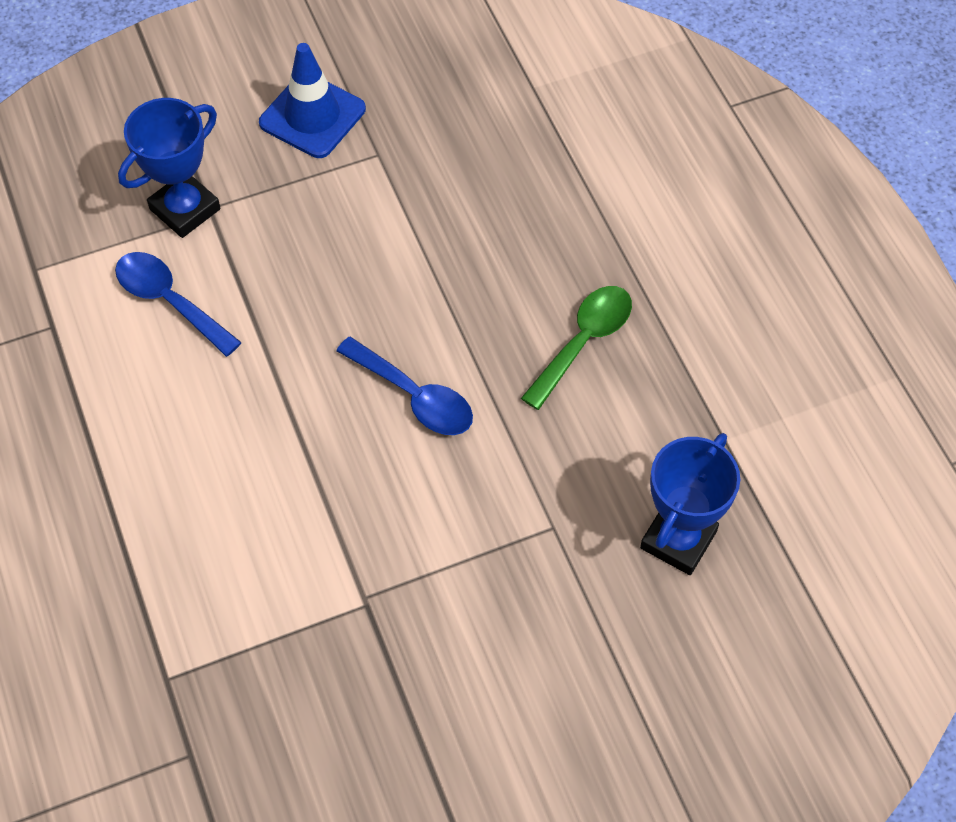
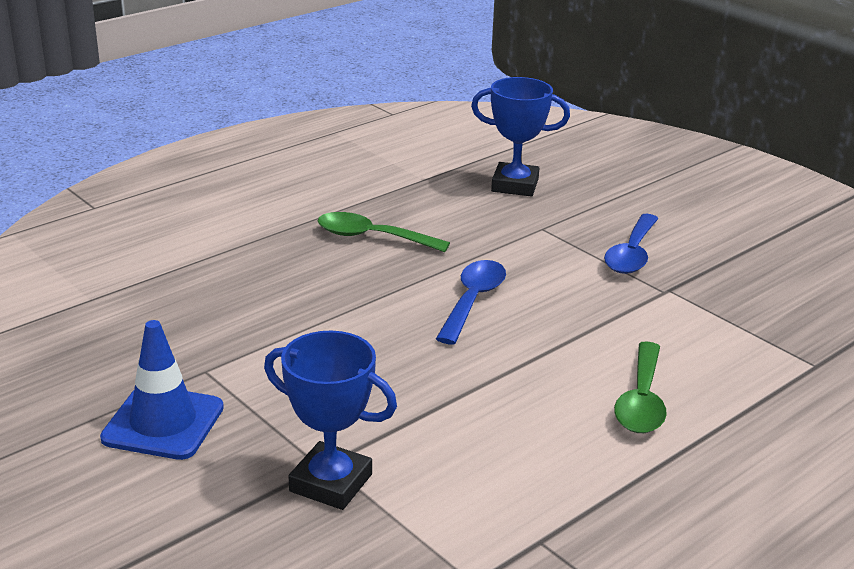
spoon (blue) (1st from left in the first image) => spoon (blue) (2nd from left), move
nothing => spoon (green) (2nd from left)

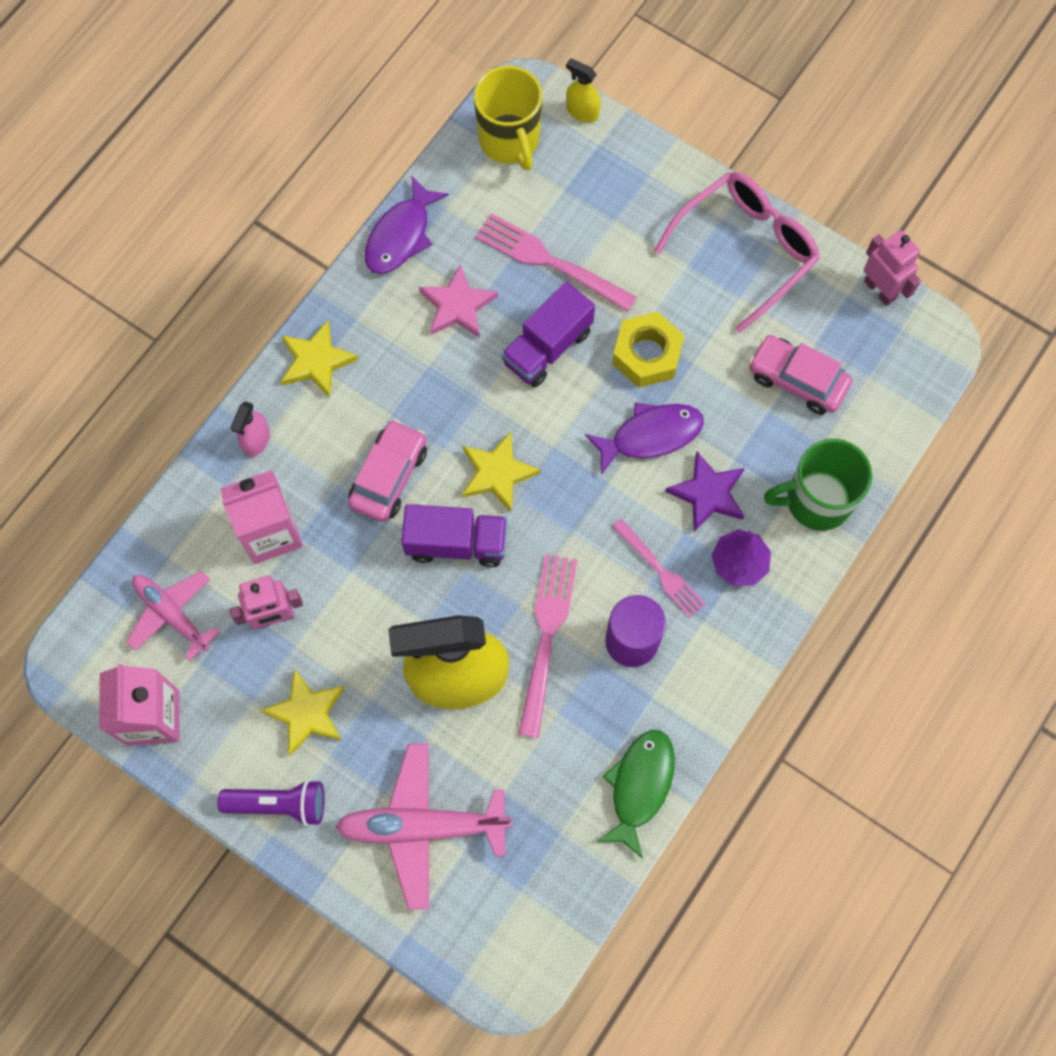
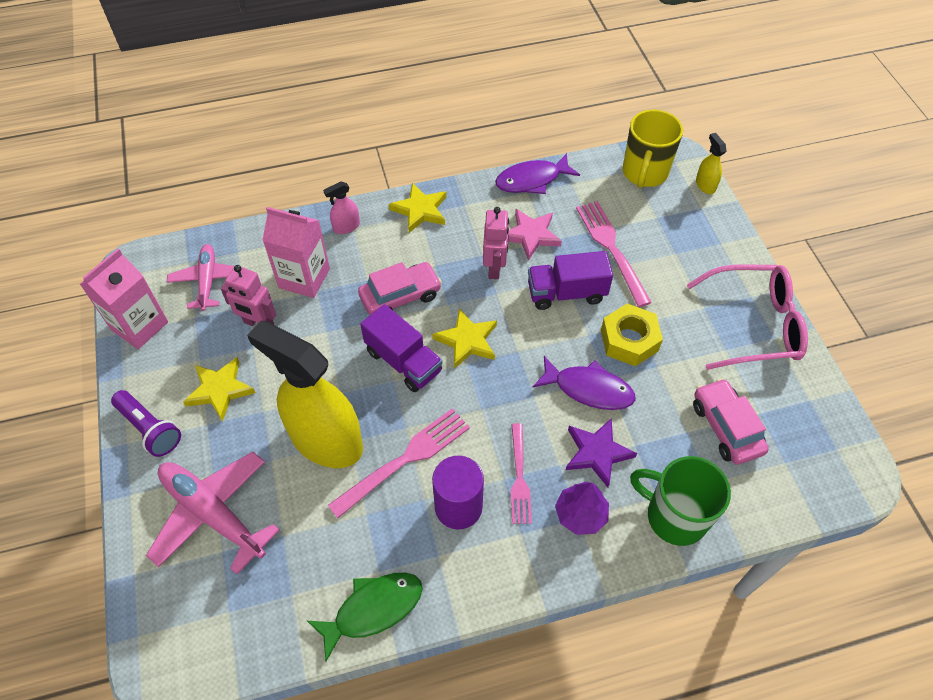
robot (pink) (2nd from left), move

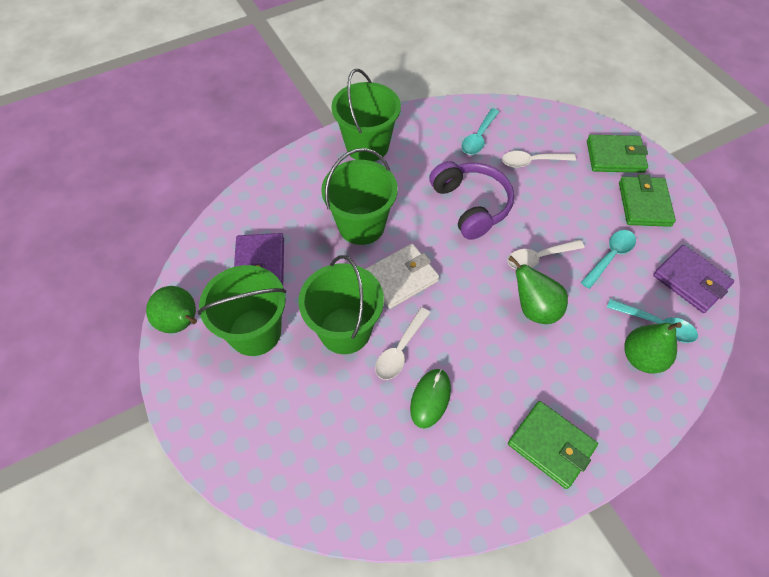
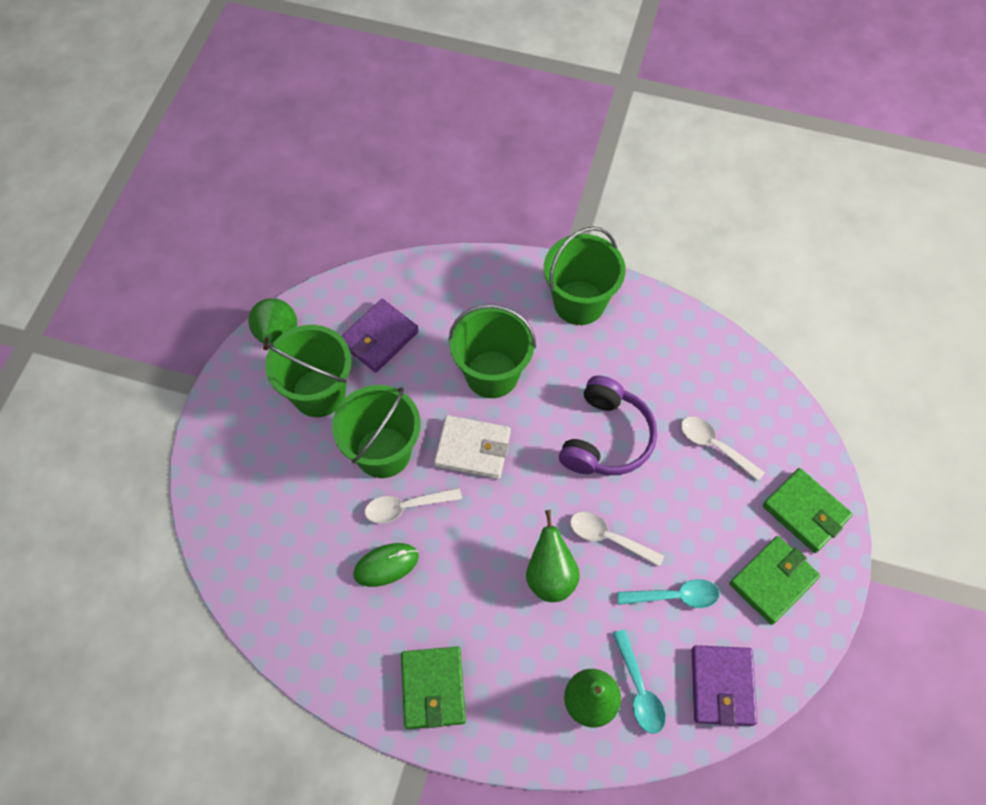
spoon (turquoise) (1st from left) => nothing

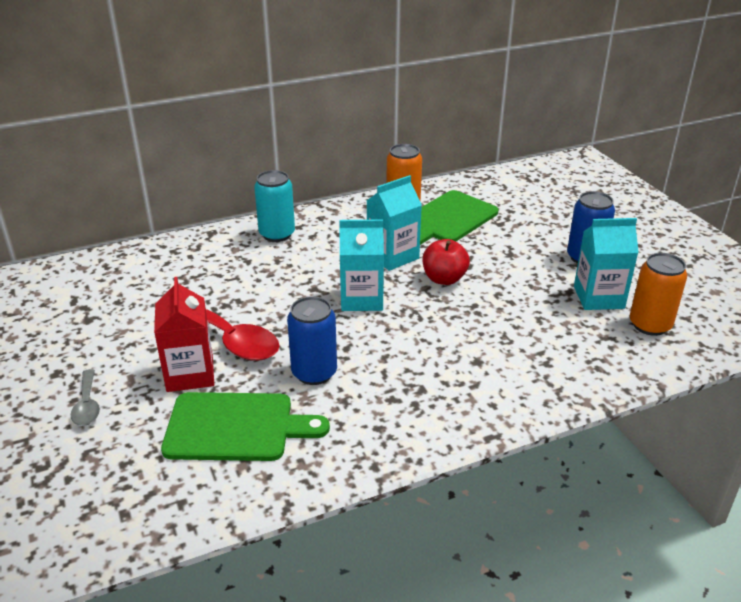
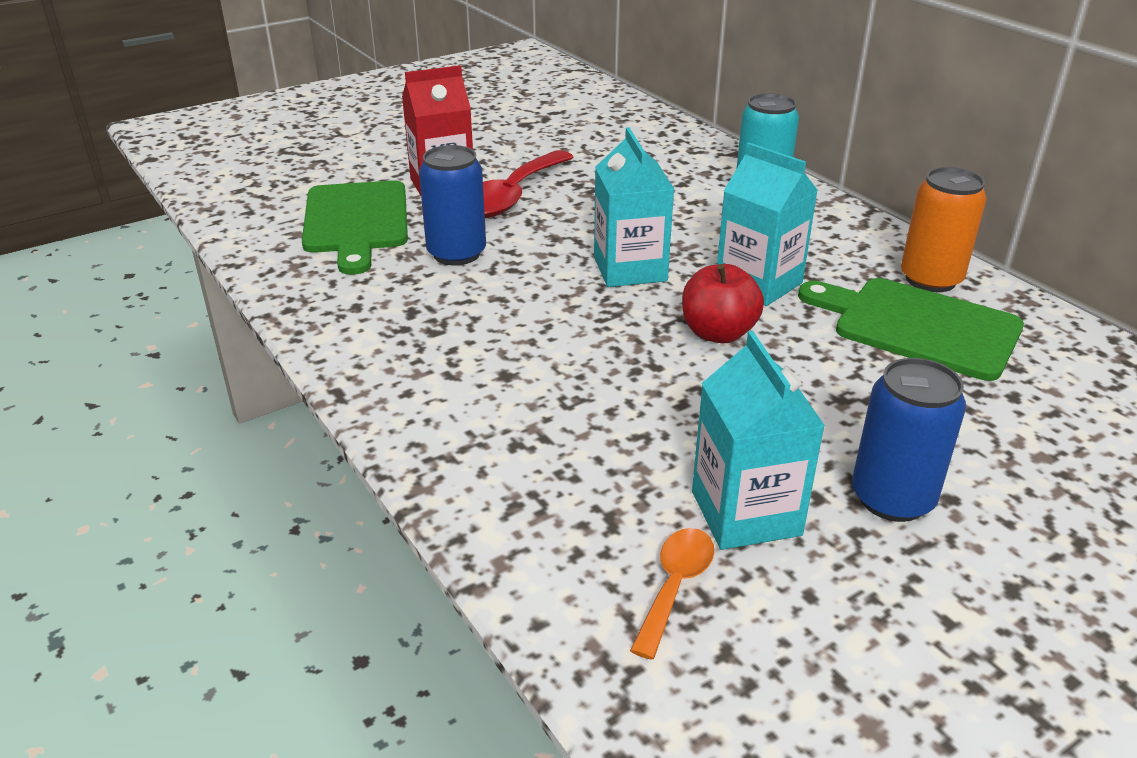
spoon (grey) => nothing
can (orange) (2nd from left) => spoon (orange)

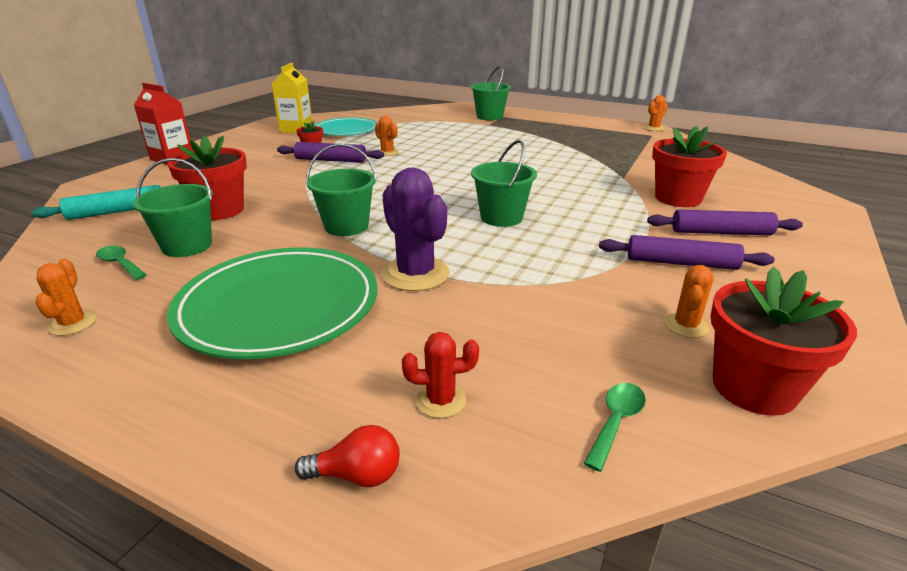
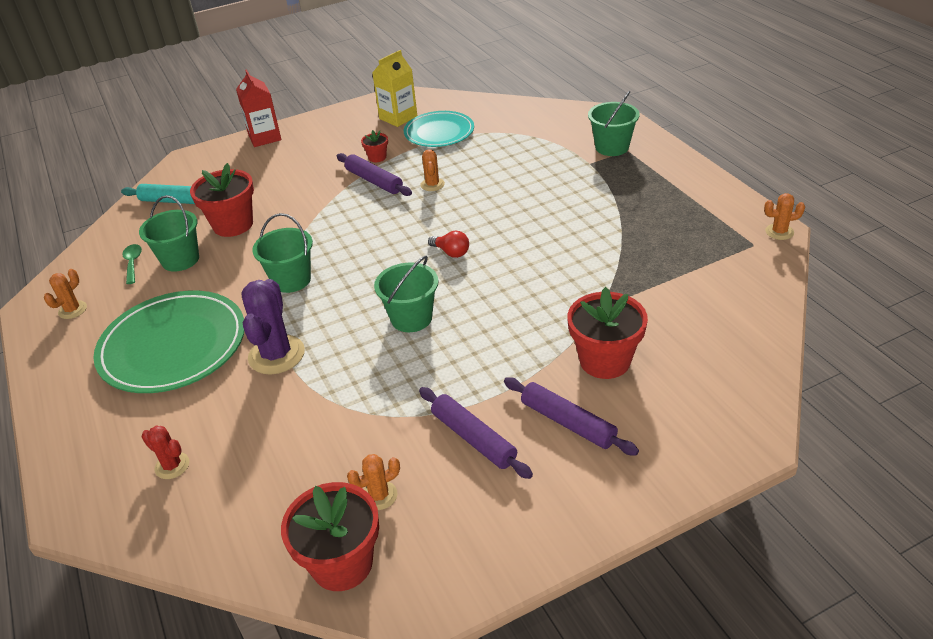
light bulb (red), move
spoon (green) (2nd from left) => nothing

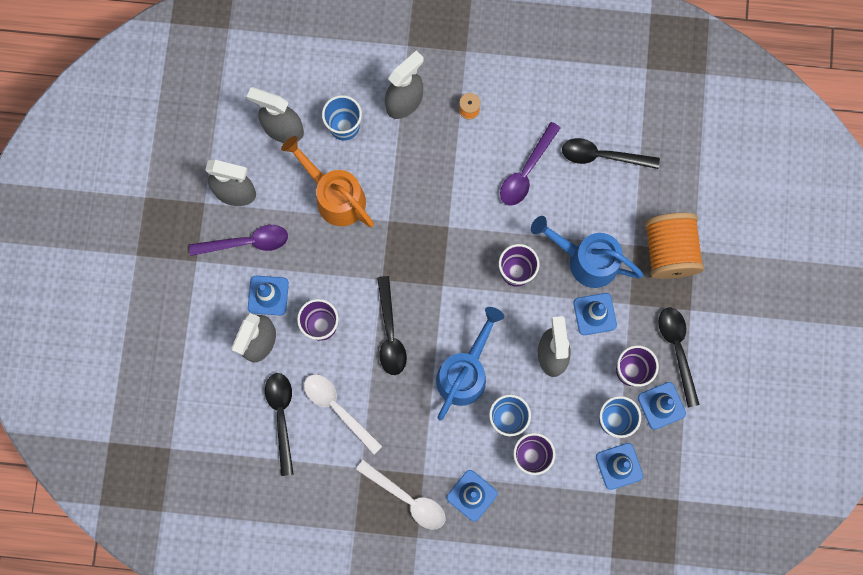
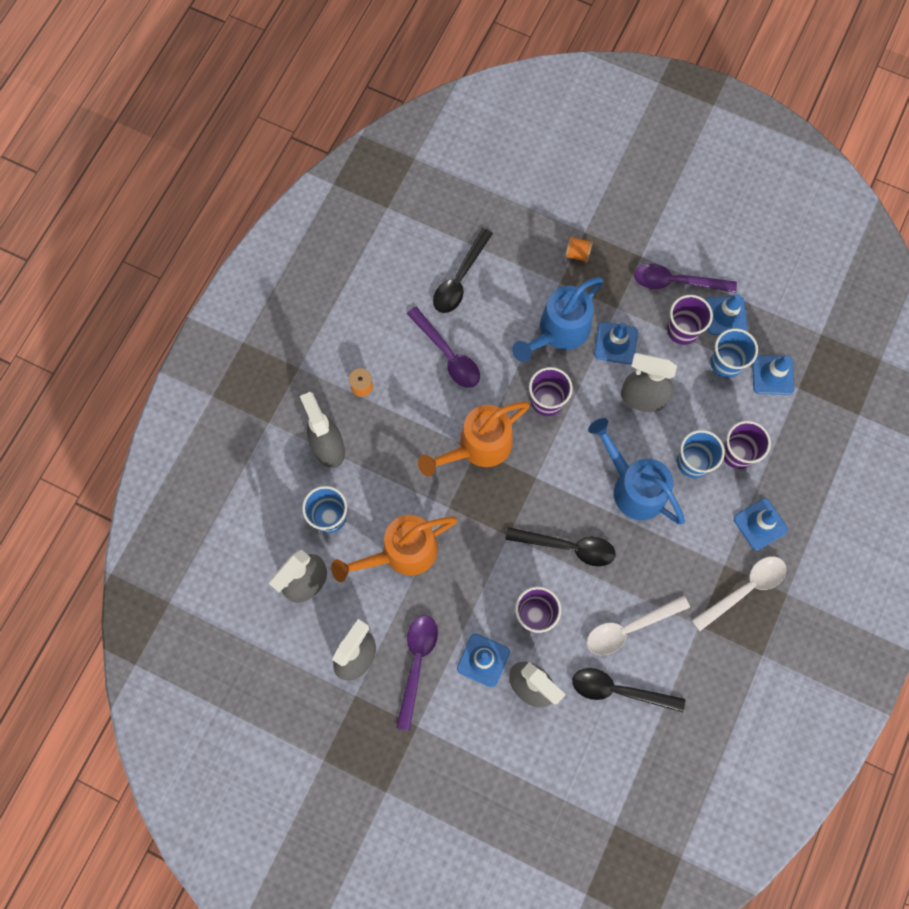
spool (orange) (2nd from left), x0.41
spoon (black) (4th from left) => spoon (purple) (3rd from left)
nothing => watering can (orange) (2nd from left)

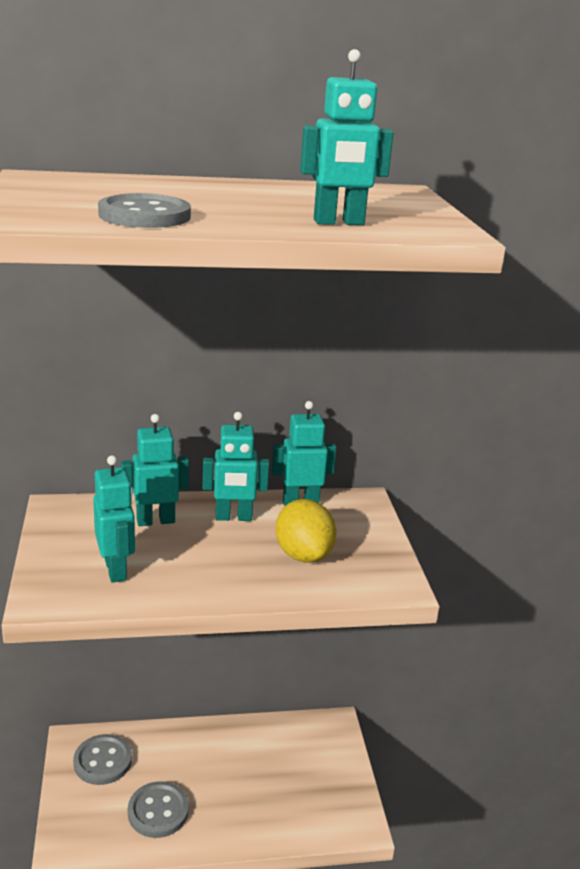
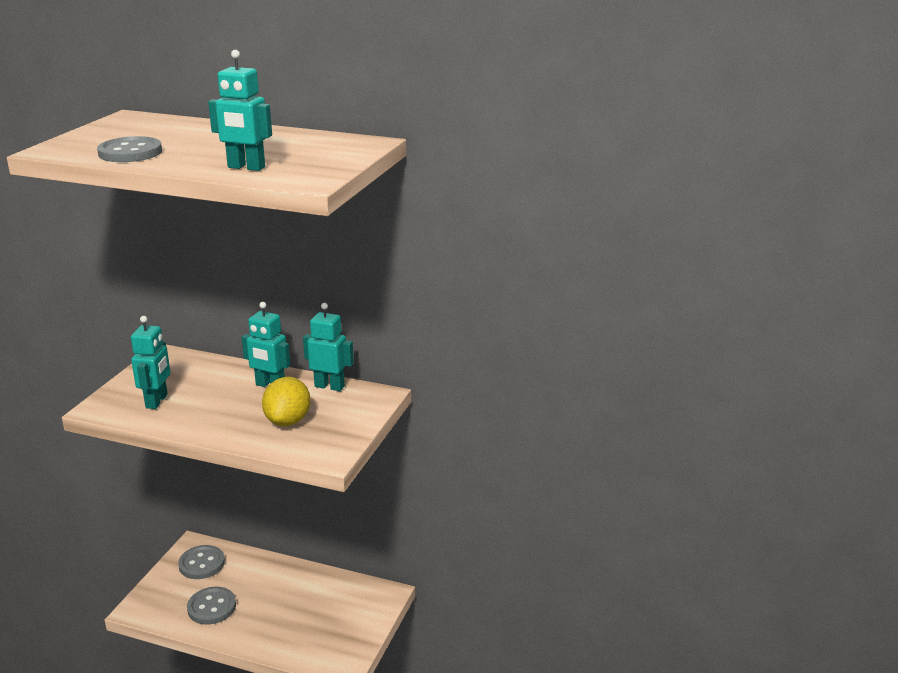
robot (turquoise) (2nd from left) => nothing

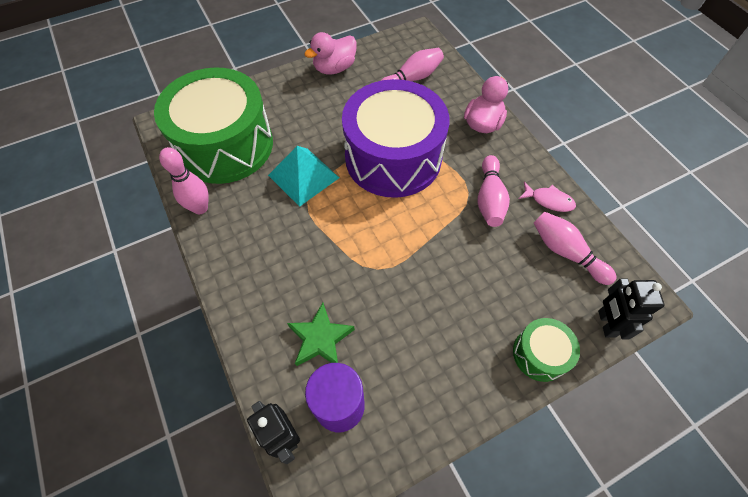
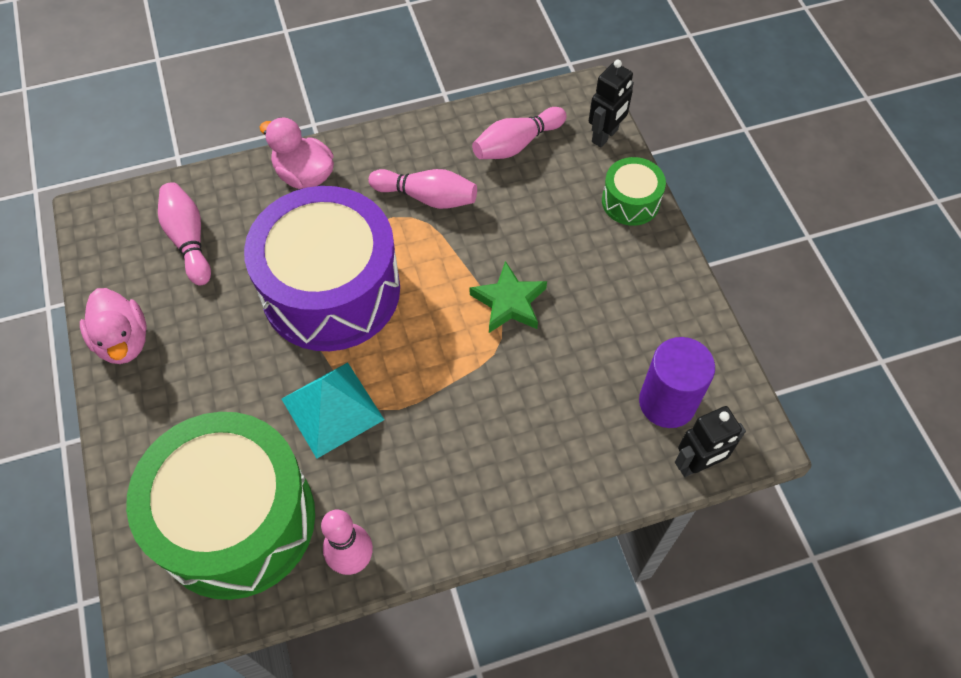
star (green), move
fish (pink) => nothing
robot (black) (2nd from left in the first image) => robot (black) (1st from left), 60 degrees counterclockwise

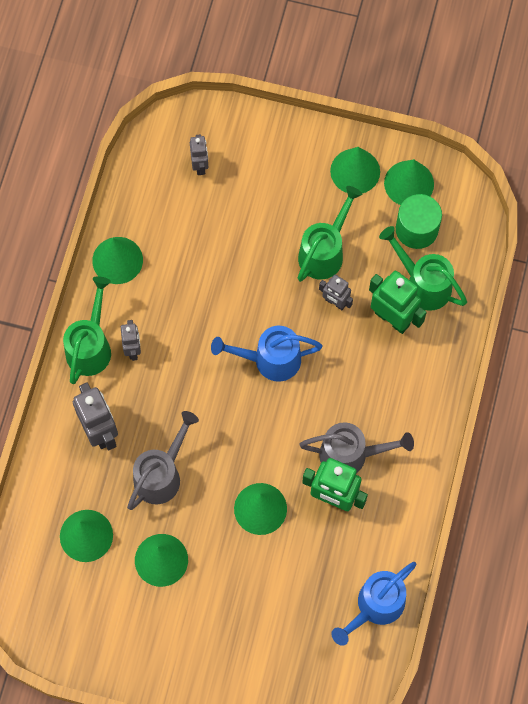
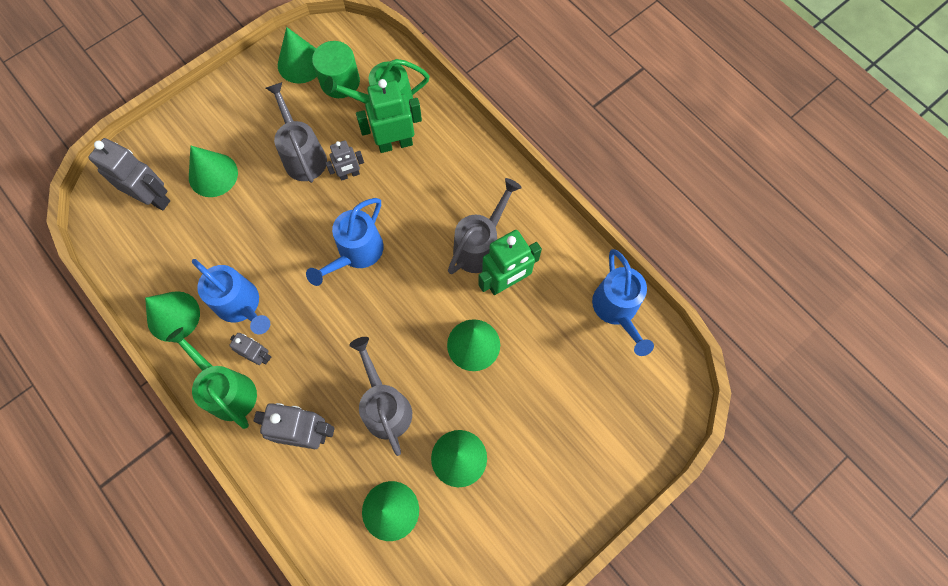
robot (grey) (3rd from left in the first image) => robot (grey) (1st from left), x1.71
watering can (green) (2nd from left) => watering can (grey) (1st from left)
cone (green) (5th from left in the first image) => cone (green) (2nd from left), move
nothing => watering can (blue) (1st from left)

